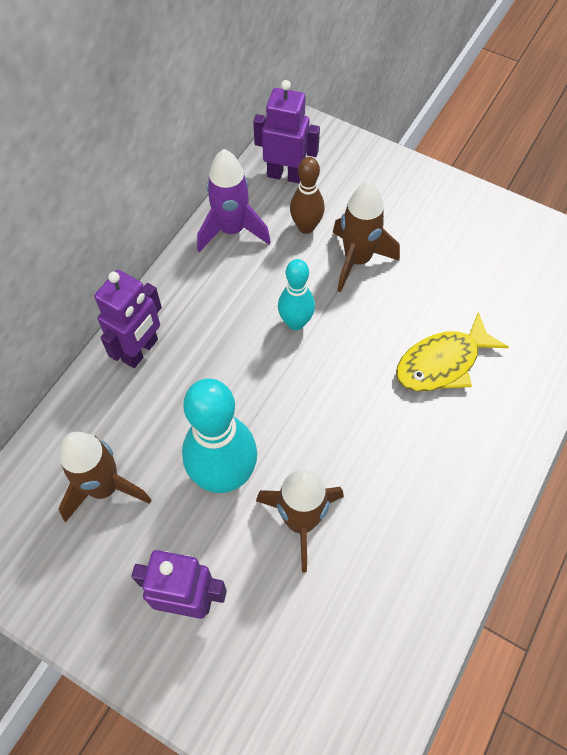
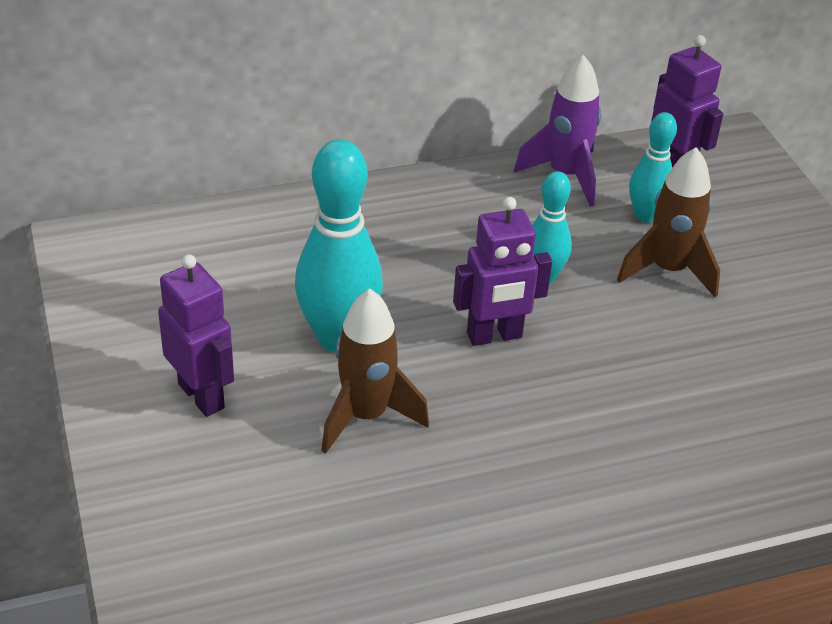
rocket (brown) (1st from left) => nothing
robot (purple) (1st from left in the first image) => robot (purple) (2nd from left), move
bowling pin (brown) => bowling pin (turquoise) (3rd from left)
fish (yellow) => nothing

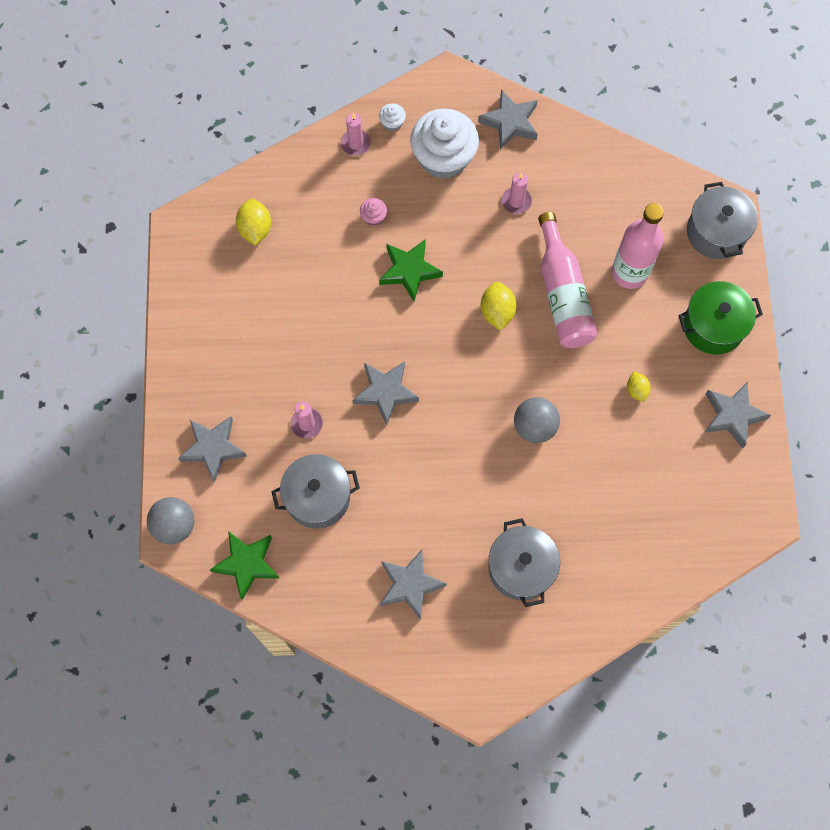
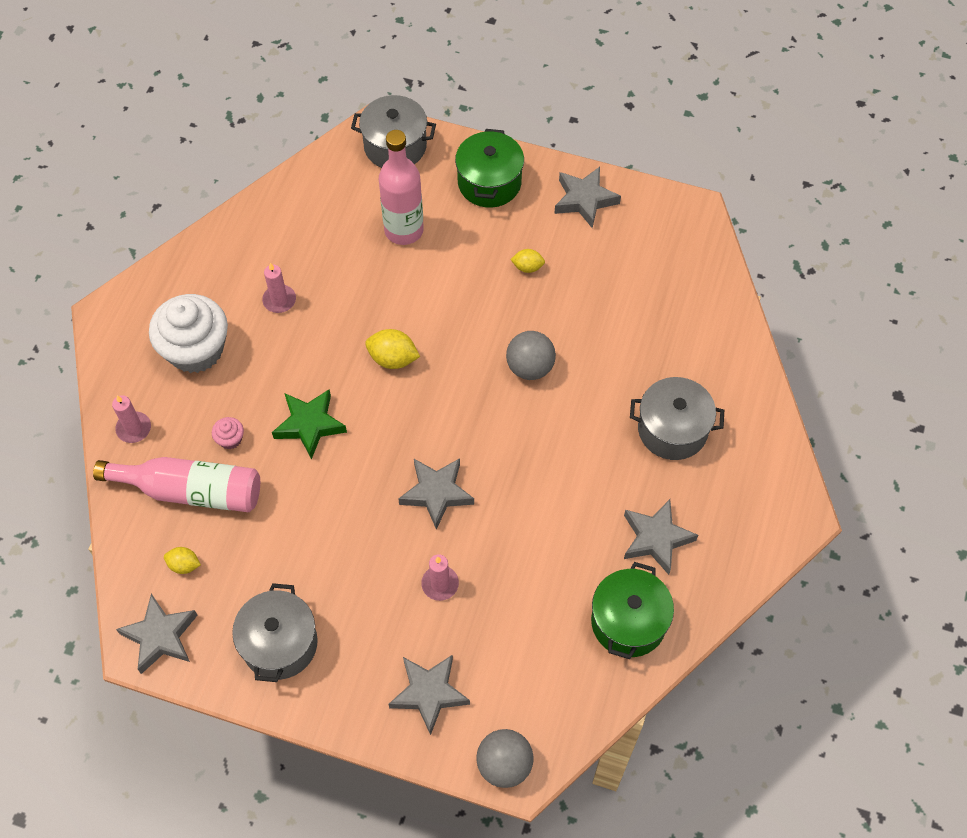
star (green) (1st from left) => nothing
lemon (yellow) (1st from left), x0.63
pot (grey) (1st from left), move
cupcake (white) (1st from left) => nothing
star (grey) (4th from left in the first image) => star (grey) (1st from left), move
bottle (pink) (1st from left), move
nothing => pot (green) (2nd from left)

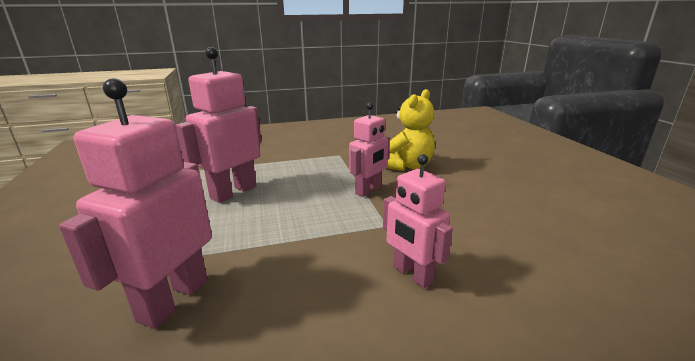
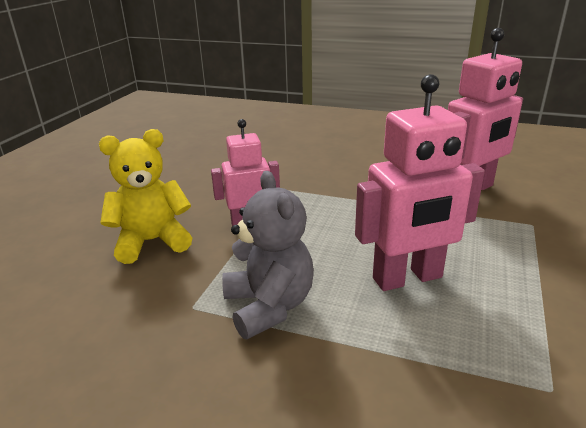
robot (pink) (4th from left) => nothing
nothing => teddy bear (grey)

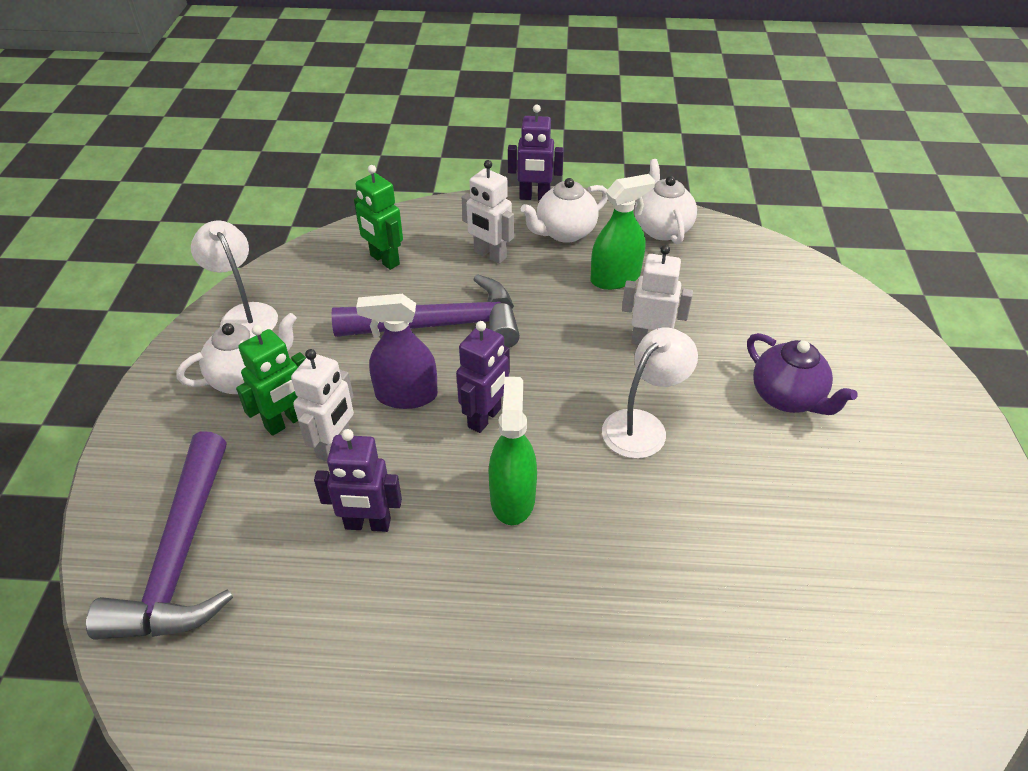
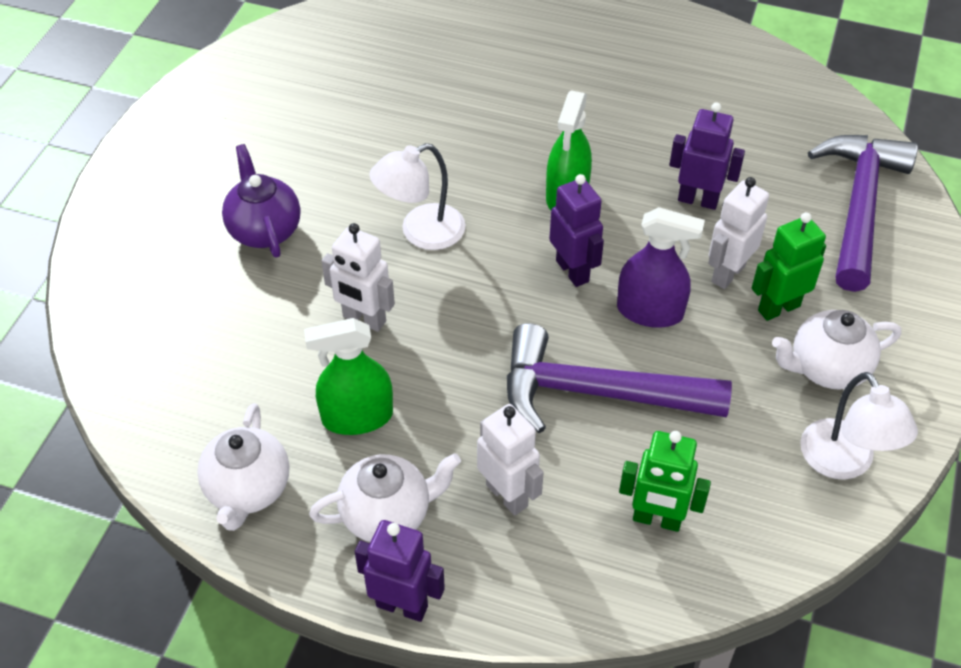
robot (green) (2nd from left in the first image) => robot (green) (1st from left), 135 degrees clockwise
robot (purple) (2nd from left), 105 degrees clockwise

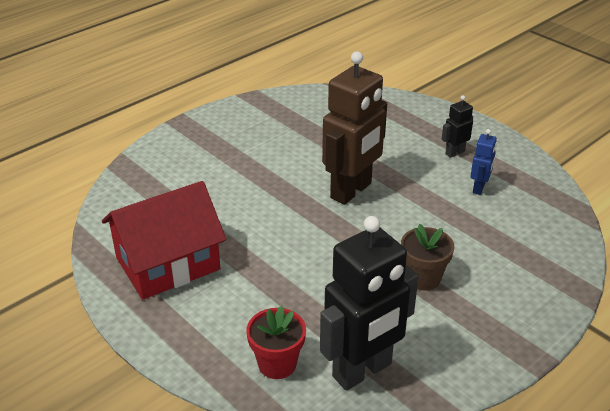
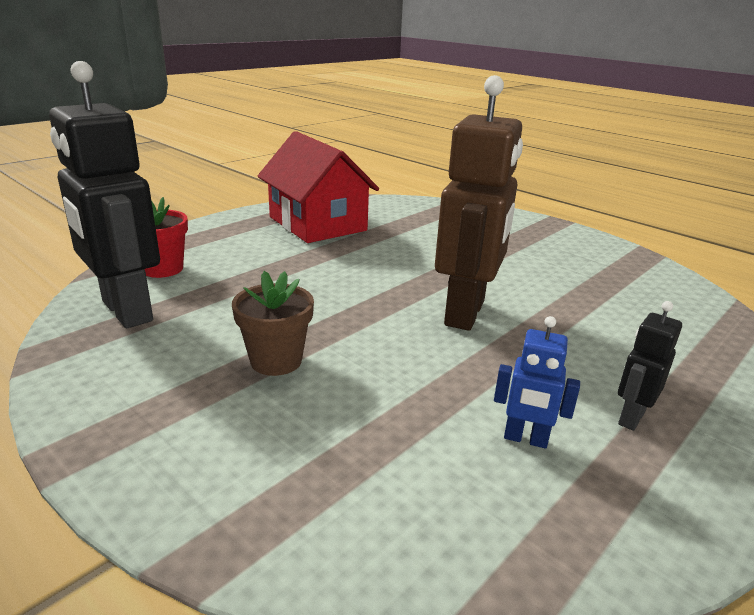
robot (brown), 105 degrees counterclockwise
robot (black) (2nd from left), 105 degrees counterclockwise

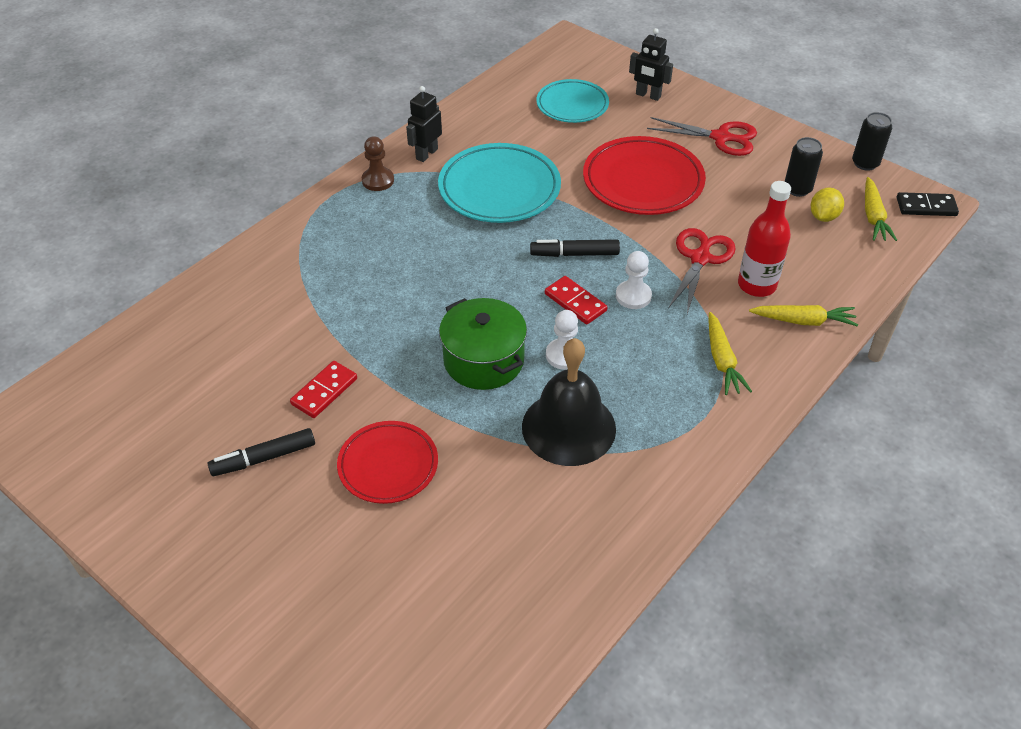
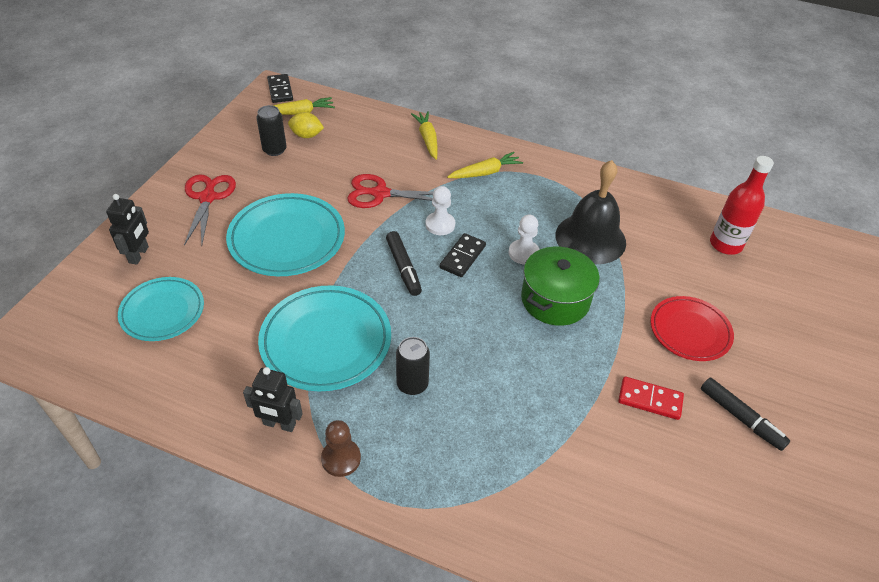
domino (red) (2nd from left) => domino (black) (2nd from left)
plate (red) (2nd from left) => plate (turquoise) (2nd from left)
bottle (red), move
can (black) (2nd from left), move

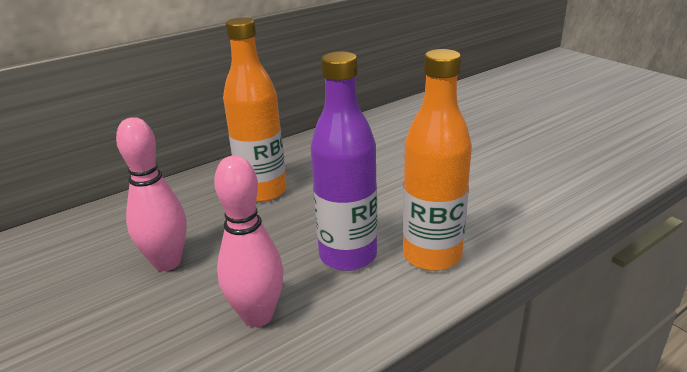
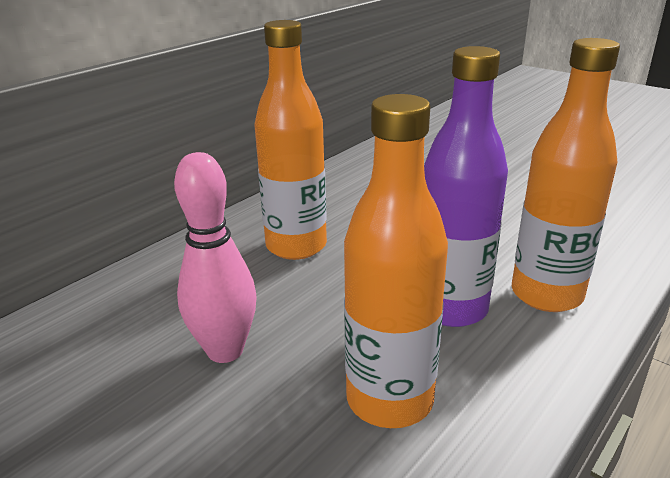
bowling pin (pink) (2nd from left) => bottle (orange) (2nd from left)

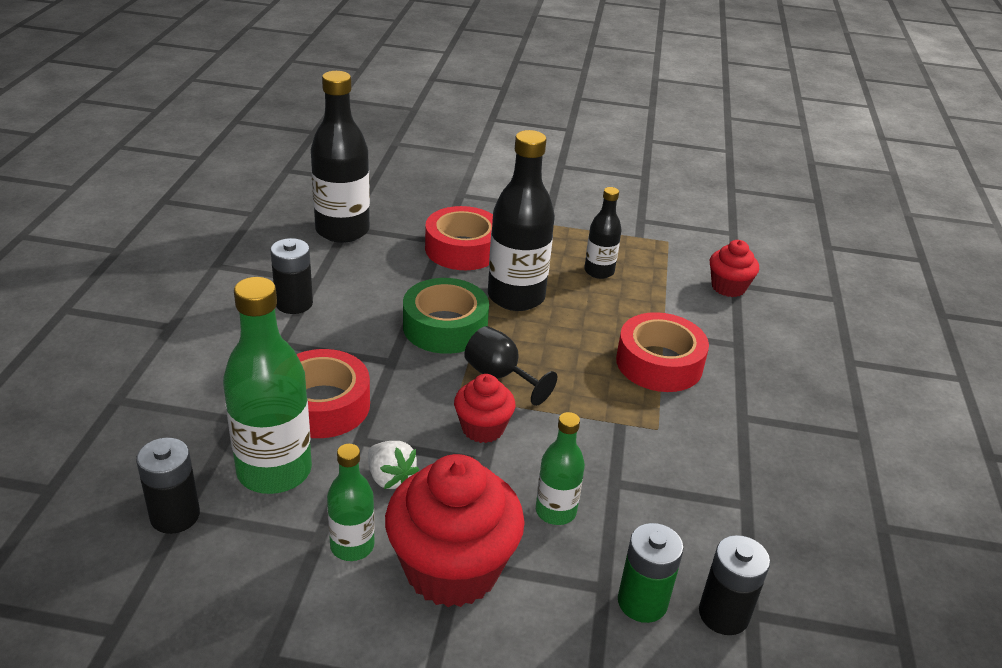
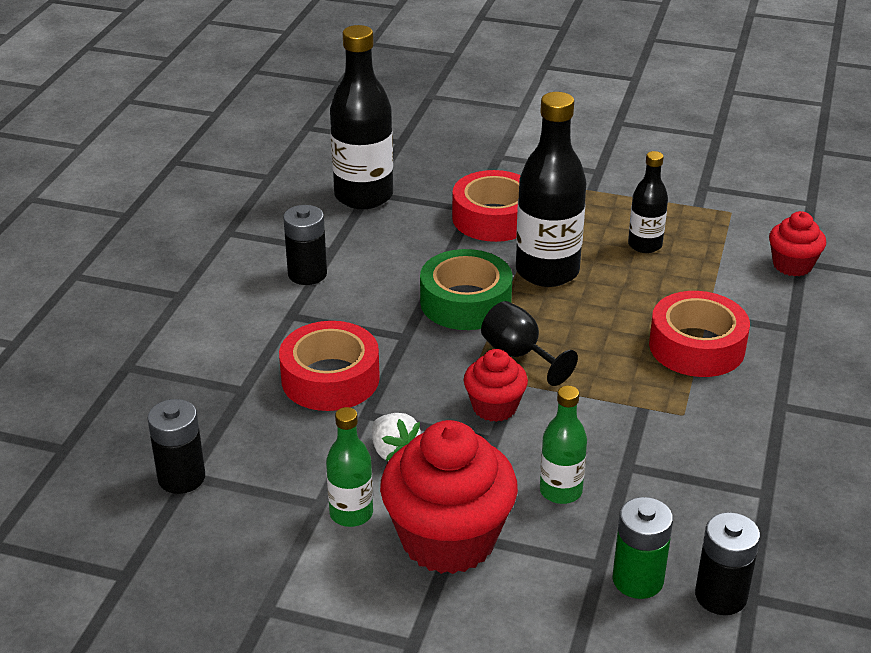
bottle (green) (1st from left) => nothing

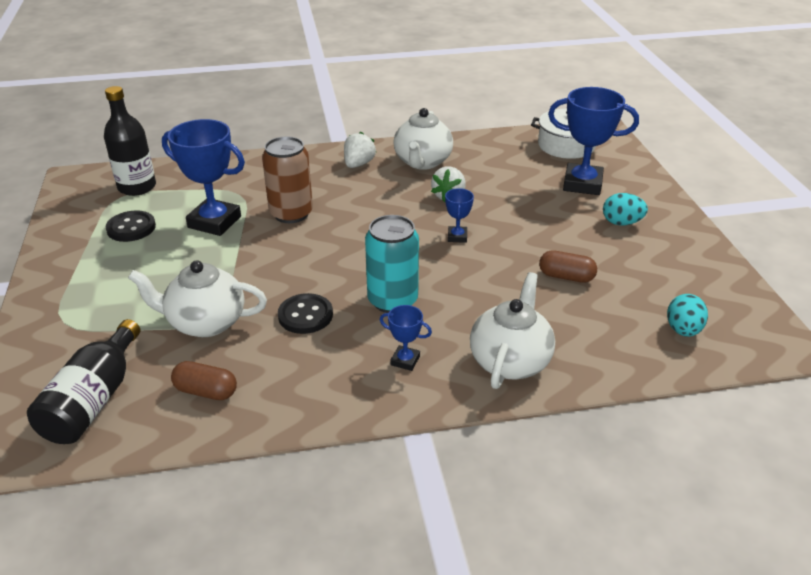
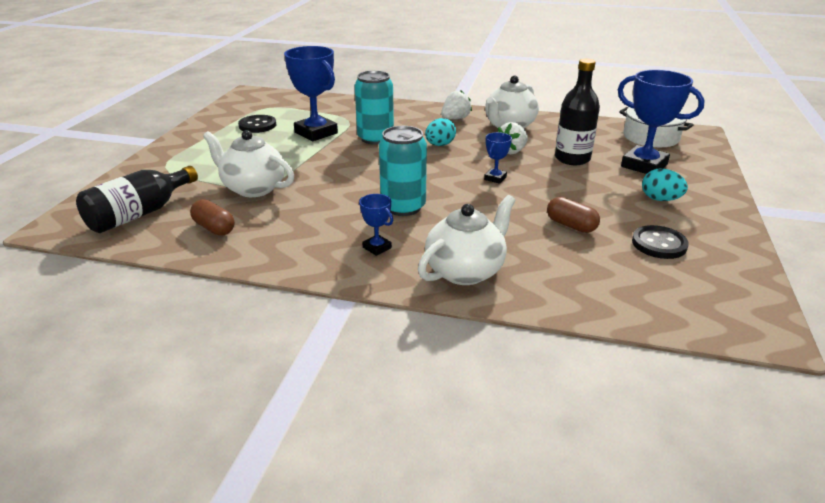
bottle (black) (2nd from left), move
can (brown) => can (turquoise) (1st from left)
button (black) (2nd from left), move
egg (turquoise) (2nd from left in the first image) => egg (turquoise) (1st from left), move

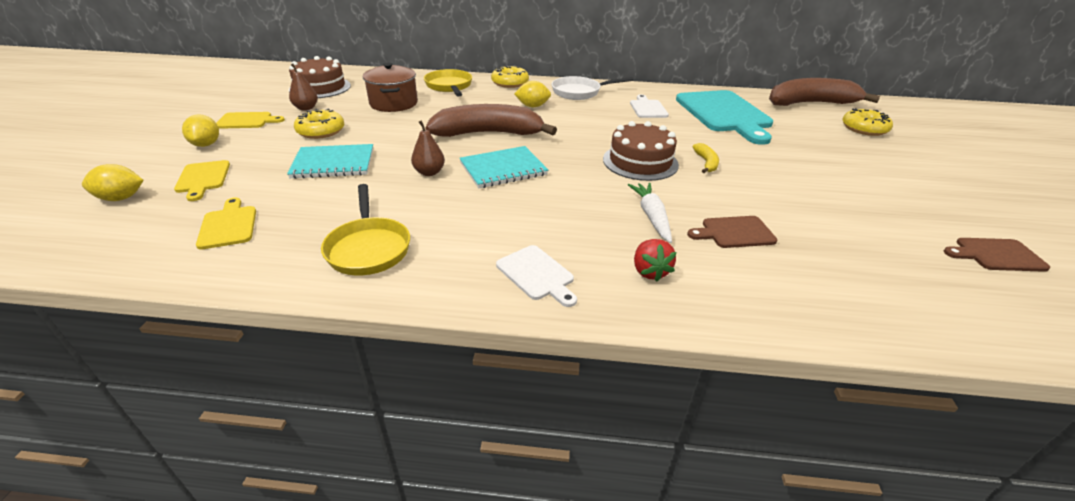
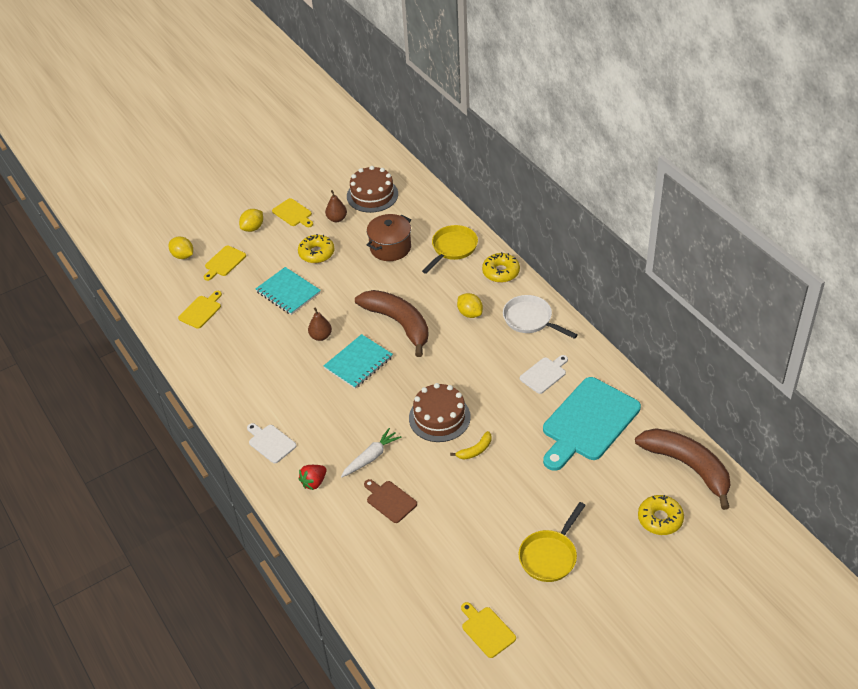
pan (yellow) (1st from left in the first image) => pan (yellow) (2nd from left), move
notebook (turquoise) (2nd from left), 75 degrees counterclockwise
cutting board (white) (1st from left), 120 degrees clockwise
cutting board (brown) (2nd from left) => cutting board (yellow) (4th from left)

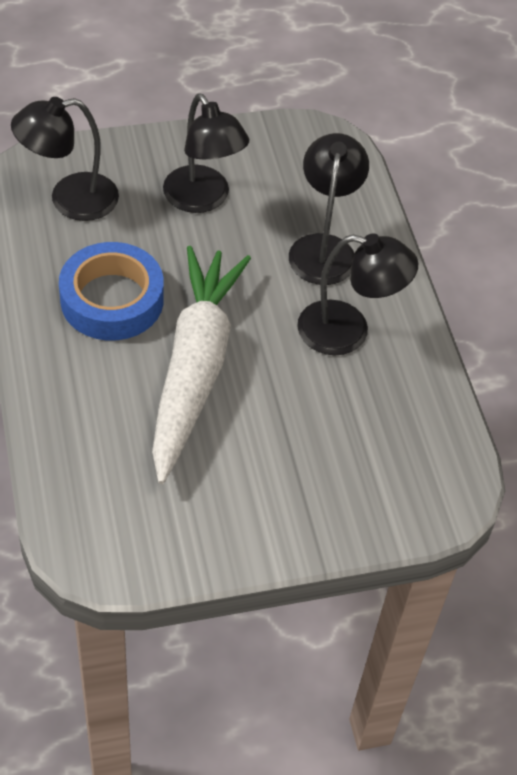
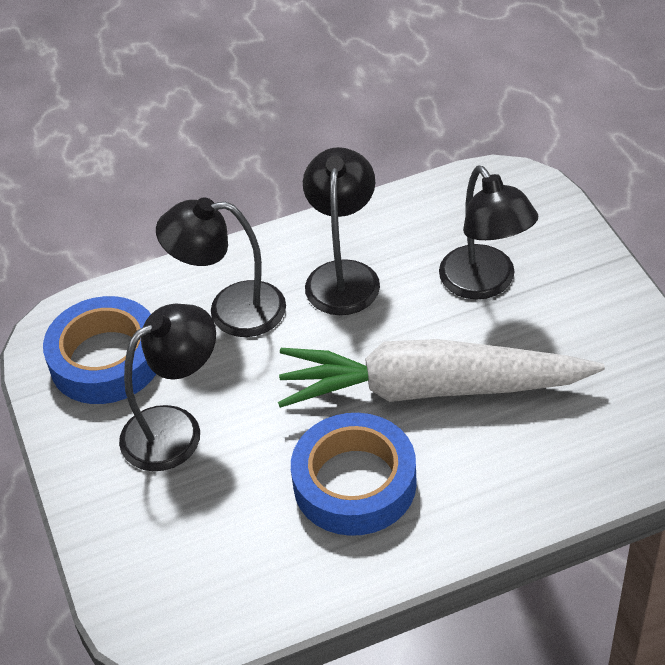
lamp (black) (1st from left in the first image) => lamp (black) (4th from left), move
nothing => tape (blue) (1st from left)

